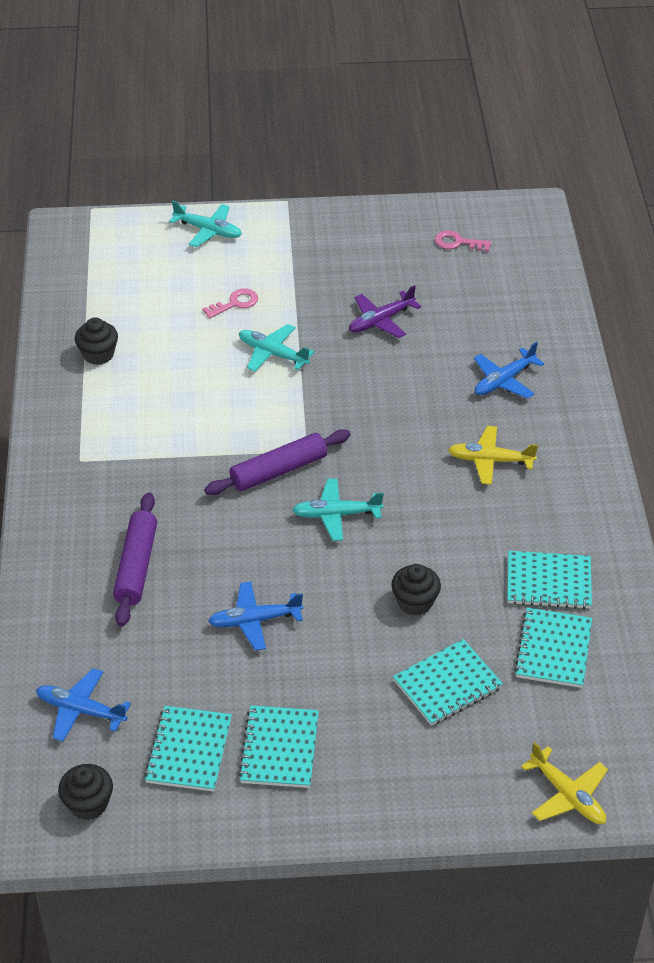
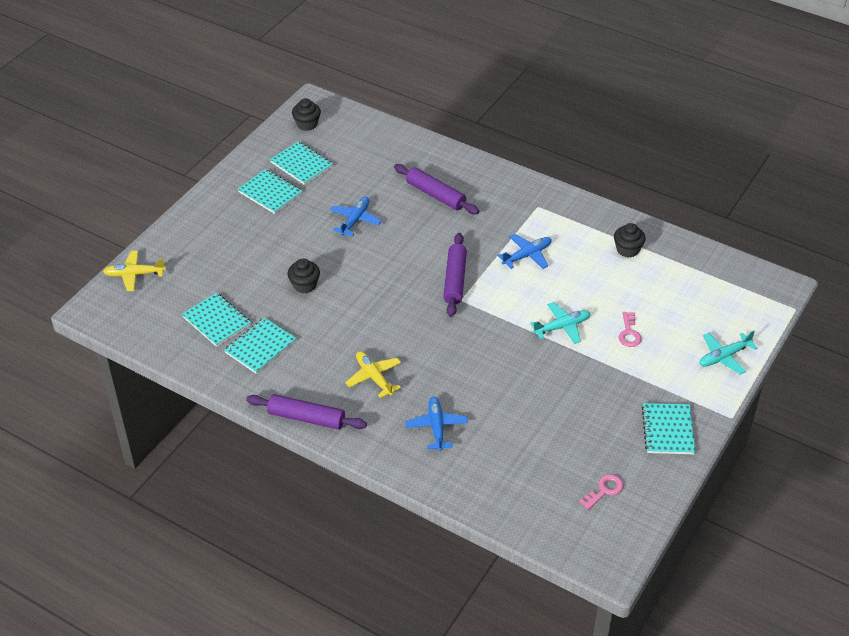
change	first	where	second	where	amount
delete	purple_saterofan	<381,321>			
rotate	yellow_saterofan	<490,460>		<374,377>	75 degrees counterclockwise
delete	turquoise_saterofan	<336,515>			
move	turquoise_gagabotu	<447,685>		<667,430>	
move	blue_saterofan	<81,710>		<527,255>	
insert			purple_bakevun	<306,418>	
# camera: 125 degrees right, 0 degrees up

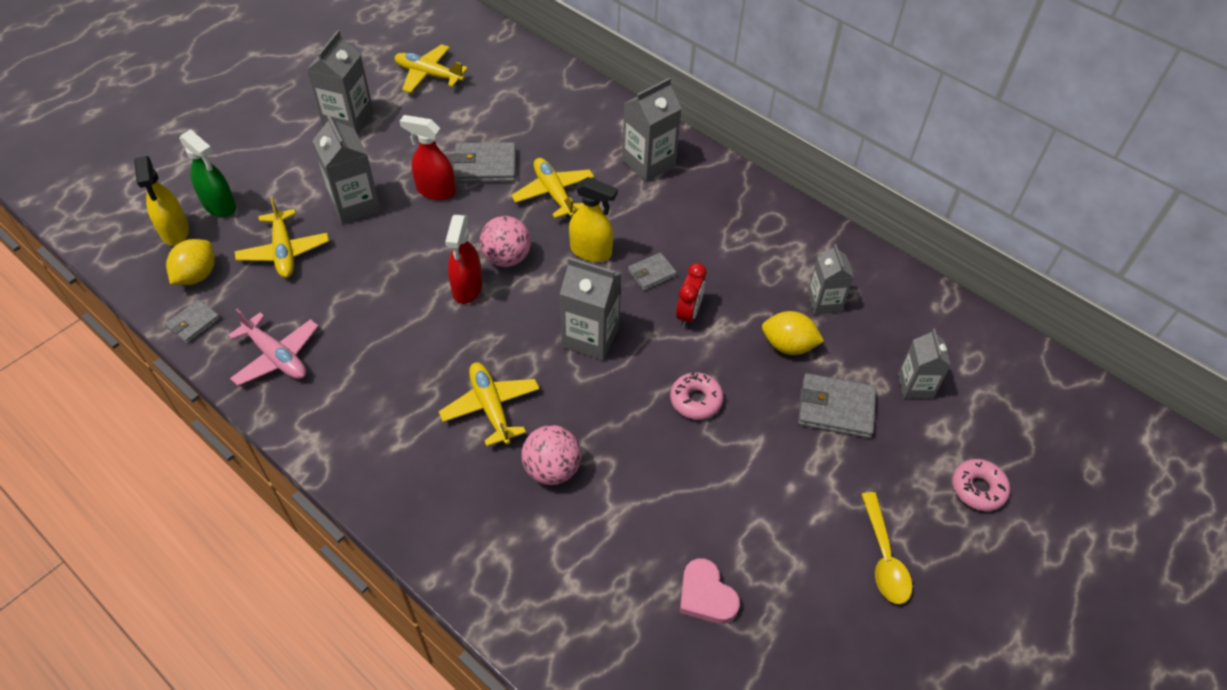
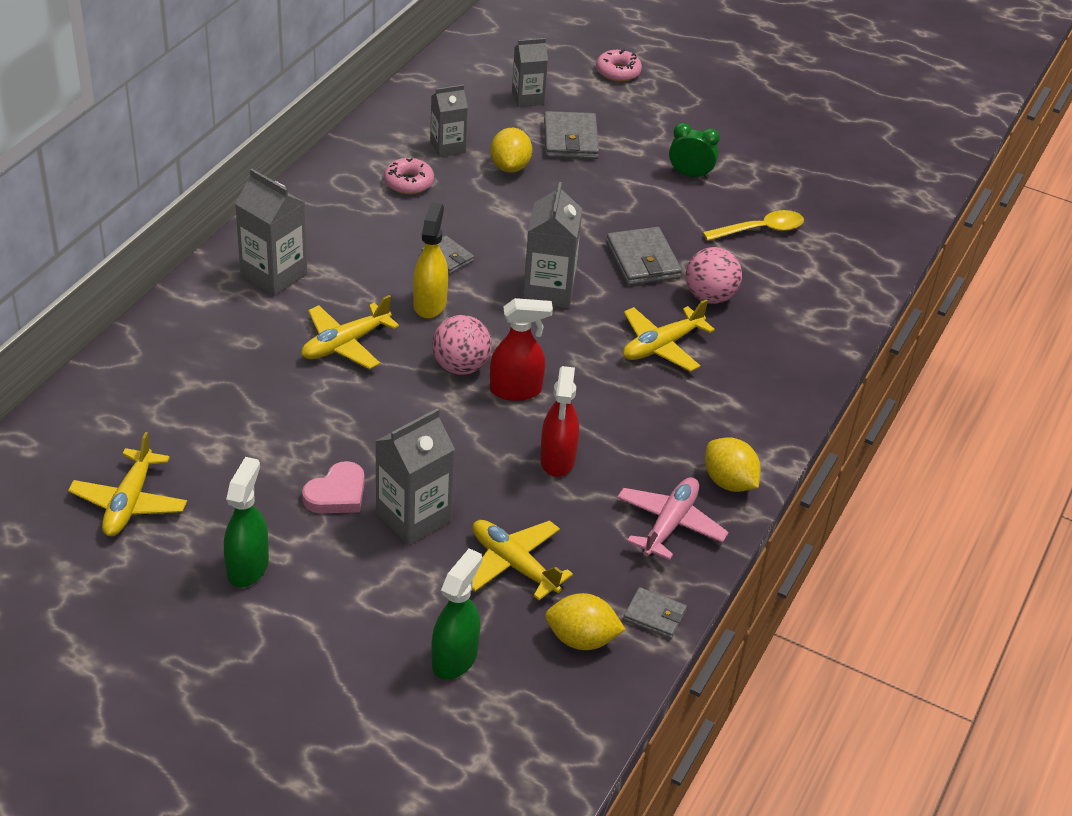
change	first	where	second	where	amount
replace	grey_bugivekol	<348,120>	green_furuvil	<248,567>	
move	red_furuvil	<435,191>		<557,460>	
move	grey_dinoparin	<485,166>		<642,260>	
delete	yellow_furuvil	<175,232>			
rotate	yellow_saterofan	<284,251>		<514,565>	105 degrees counterclockwise
delete	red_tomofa	<688,314>			
move	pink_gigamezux	<696,400>		<408,182>	
move	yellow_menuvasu	<884,558>		<760,230>	
move	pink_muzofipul	<706,595>		<337,494>	
insert			green_tomofa	<690,174>	
insert			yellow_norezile	<729,482>	
# camera: 105 degrees left, 10 degrees down

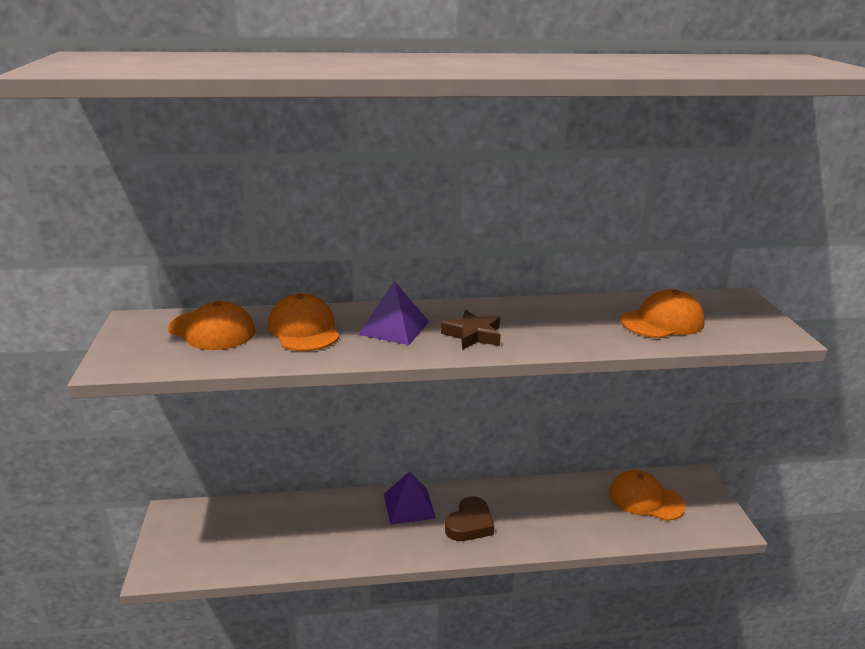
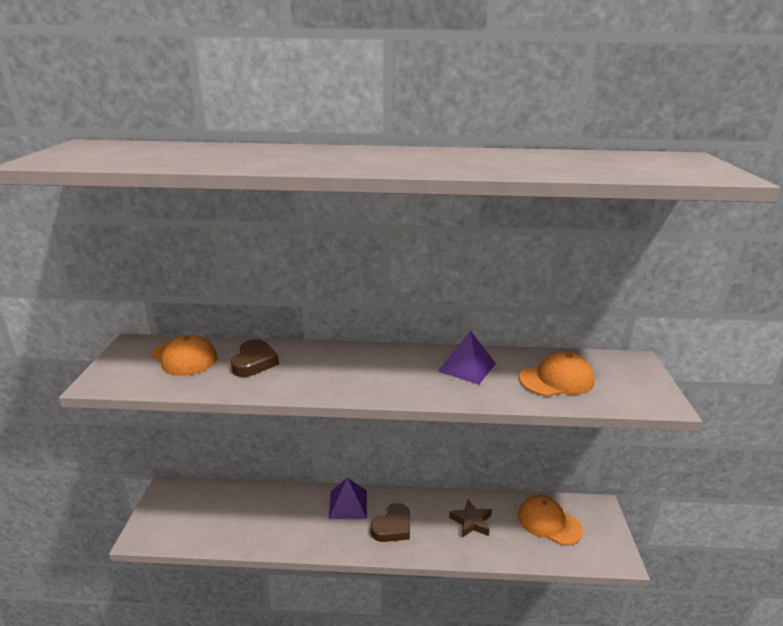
change	first	where	second	where	amount
move	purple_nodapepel	<394,328>		<467,367>	
replace	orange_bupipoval	<304,329>	brown_muzofipul	<254,362>	
move	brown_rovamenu	<473,335>		<471,522>	
# camera: 10 degrees right, 0 degrees up

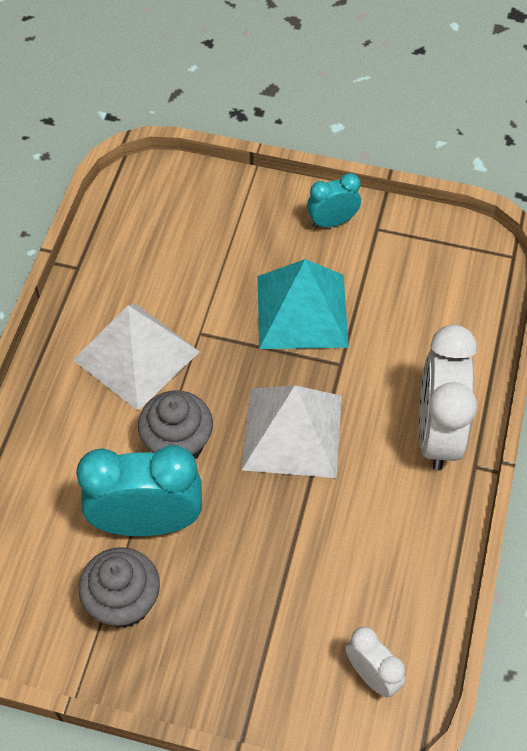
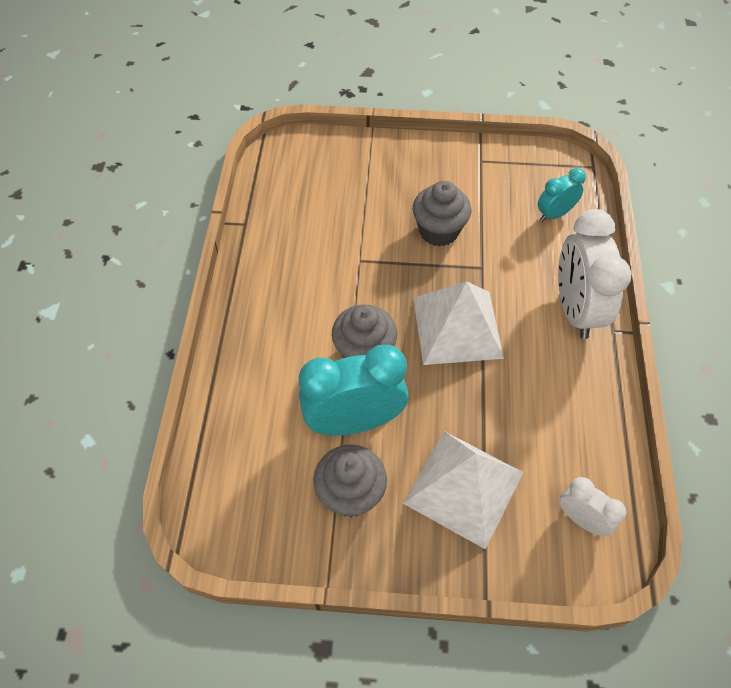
change	first	where	second	where	amount
move	turquoise_tomofa	<332,222>		<554,214>	
replace	turquoise_nodapepel	<302,311>	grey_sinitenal	<438,231>	
move	white_nodapepel	<136,355>		<464,487>	
# camera: 10 degrees left, 0 degrees up

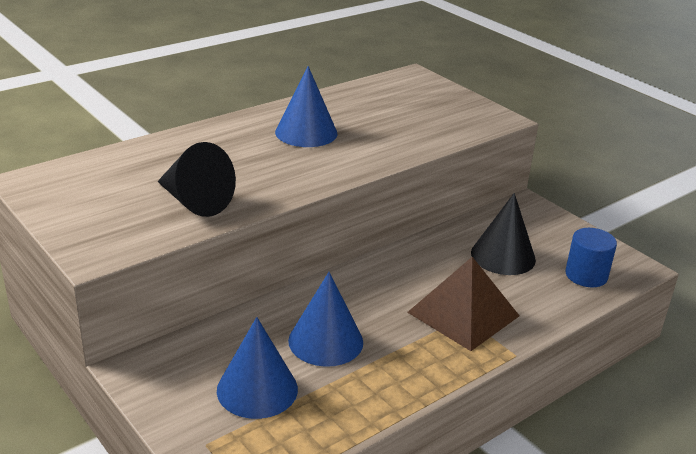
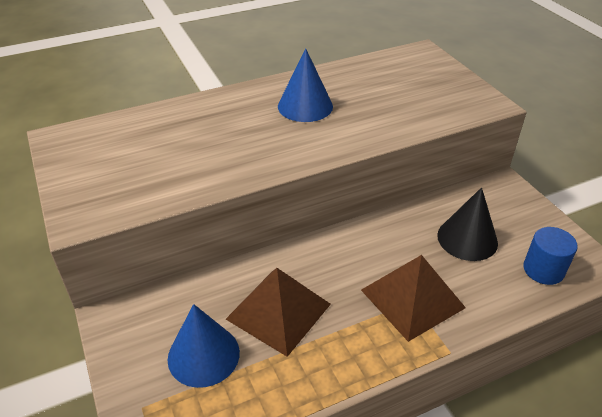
change	first	where	second	where	amount
delete	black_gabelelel	<194,201>			
replace	blue_gabelelel	<325,341>	brown_nodapepel	<278,311>	
# camera: 15 degrees right, 10 degrees up

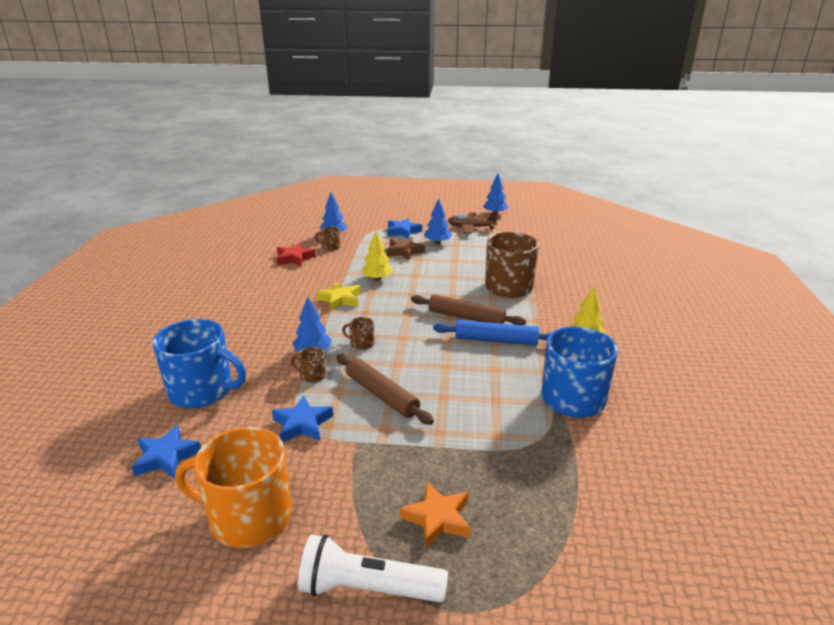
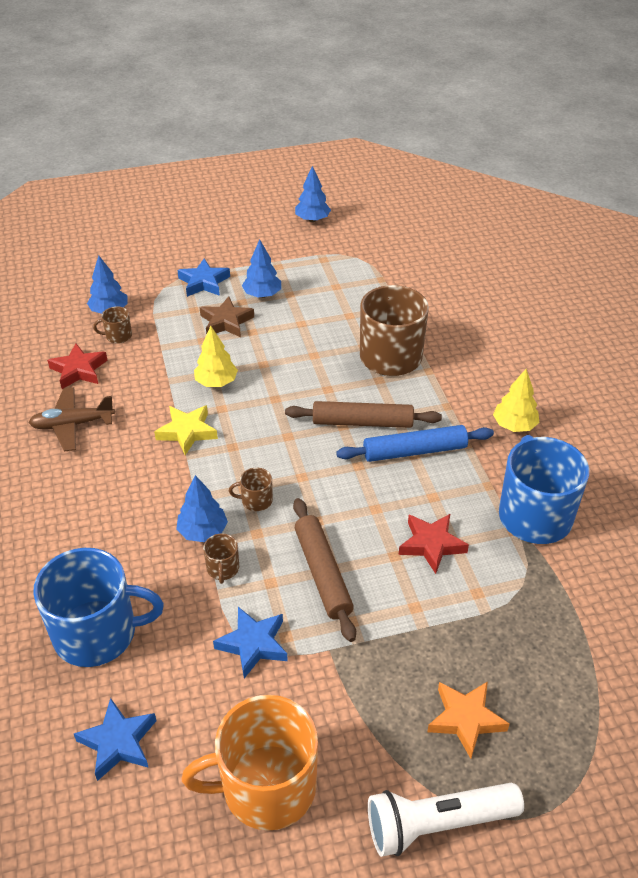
change	first	where	second	where	amount
move	brown_saterofan	<471,227>		<72,425>	
rotate	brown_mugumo	<312,375>		<223,569>	90 degrees counterclockwise
rotate	brown_bakevun	<382,395>		<323,573>	45 degrees clockwise
insert			red_rovamenu	<431,545>	
# camera: 20 degrees left, 15 degrees up

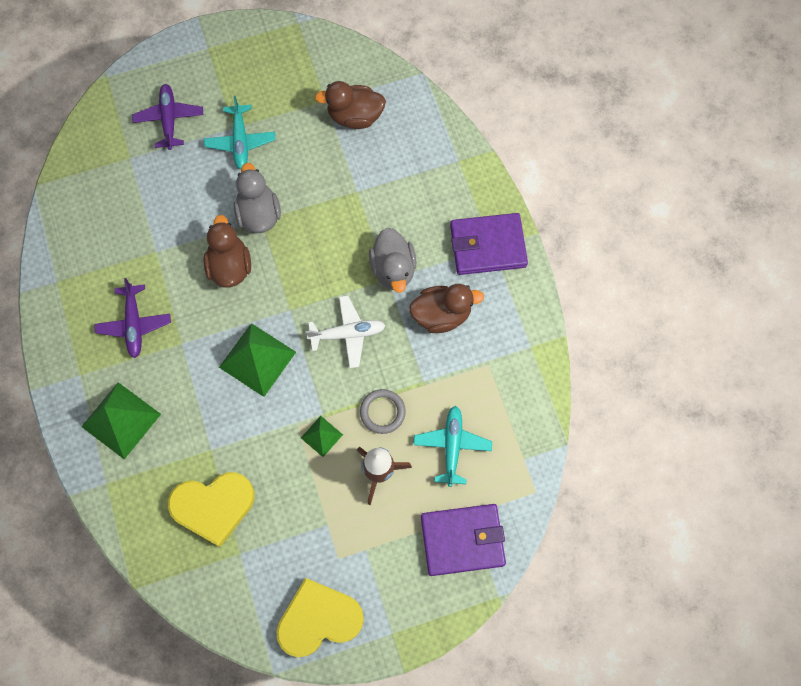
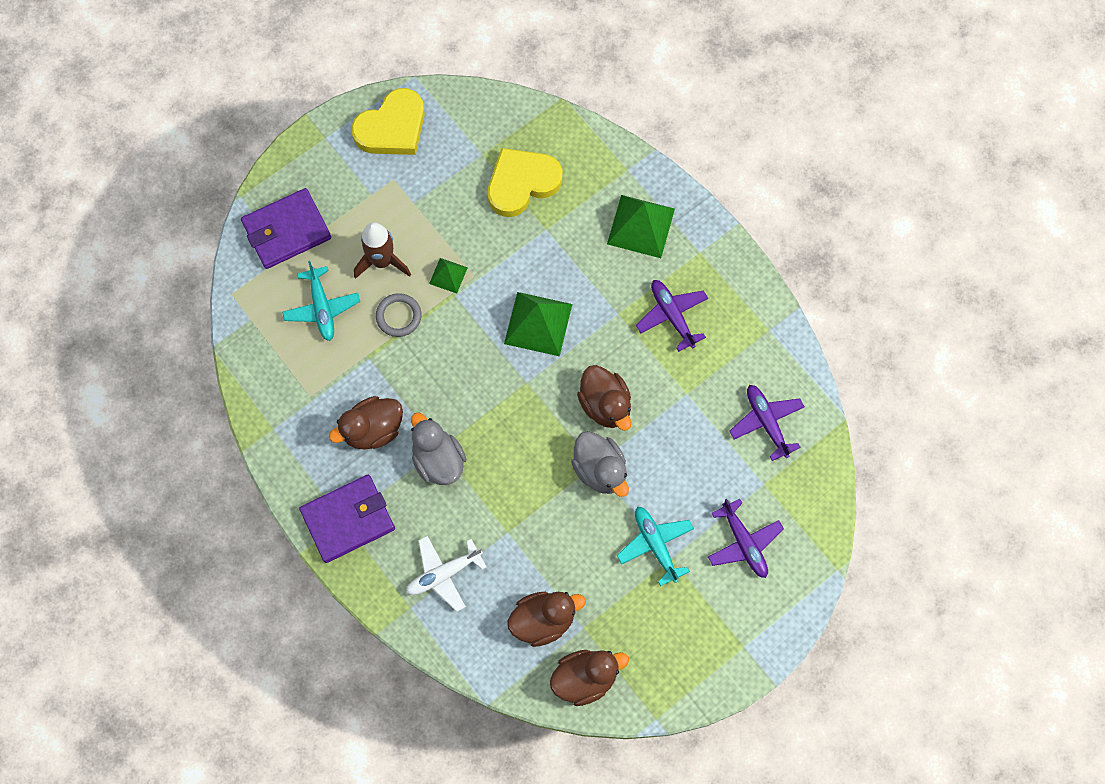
change	first	where	second	where	amount
move	white_saterofan	<348,334>		<443,574>	
insert			purple_saterofan	<766,422>	
insert			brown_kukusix	<585,678>	
# camera: 160 degrees right, 0 degrees up

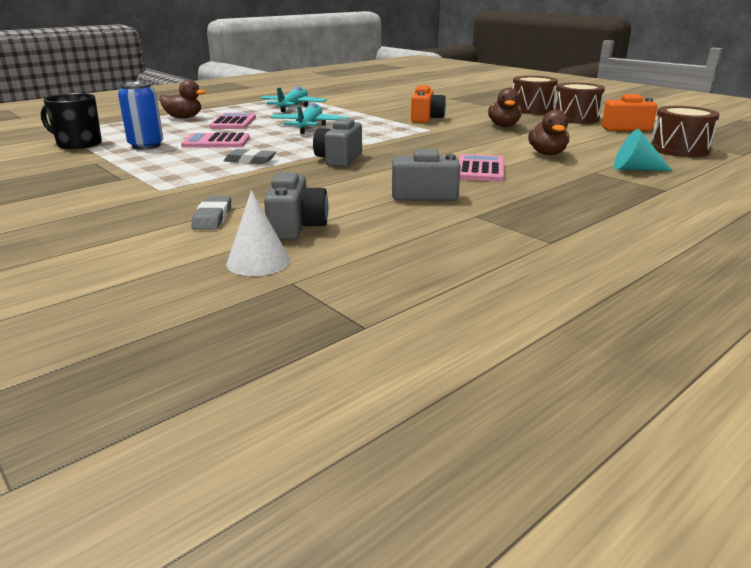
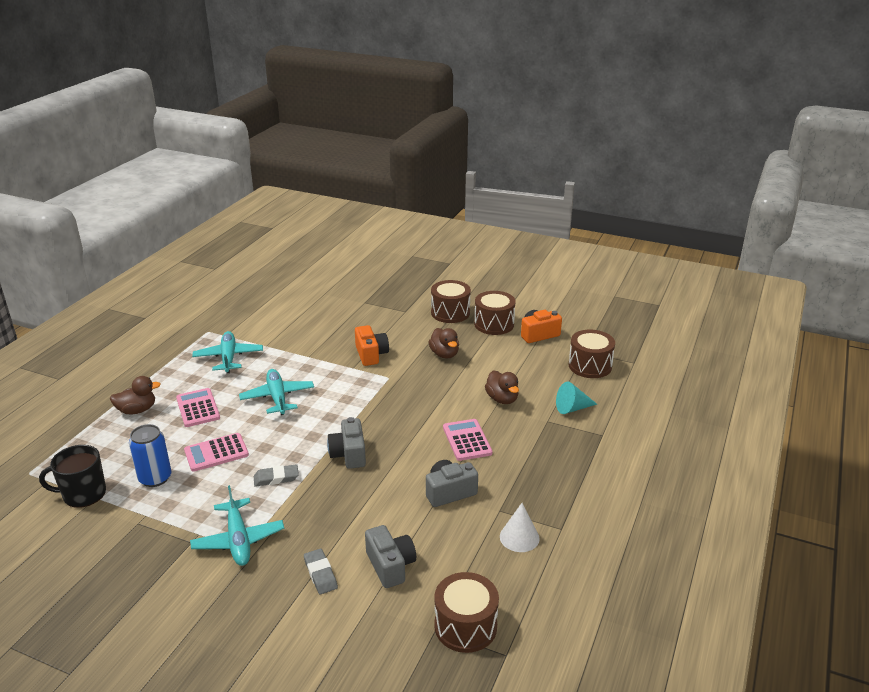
change	first	where	second	where	amount
move	white_gabelelel	<258,261>		<519,537>	
insert			turquoise_saterofan	<238,540>	
insert			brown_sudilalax	<465,626>	
# camera: 25 degrees left, 5 degrees up

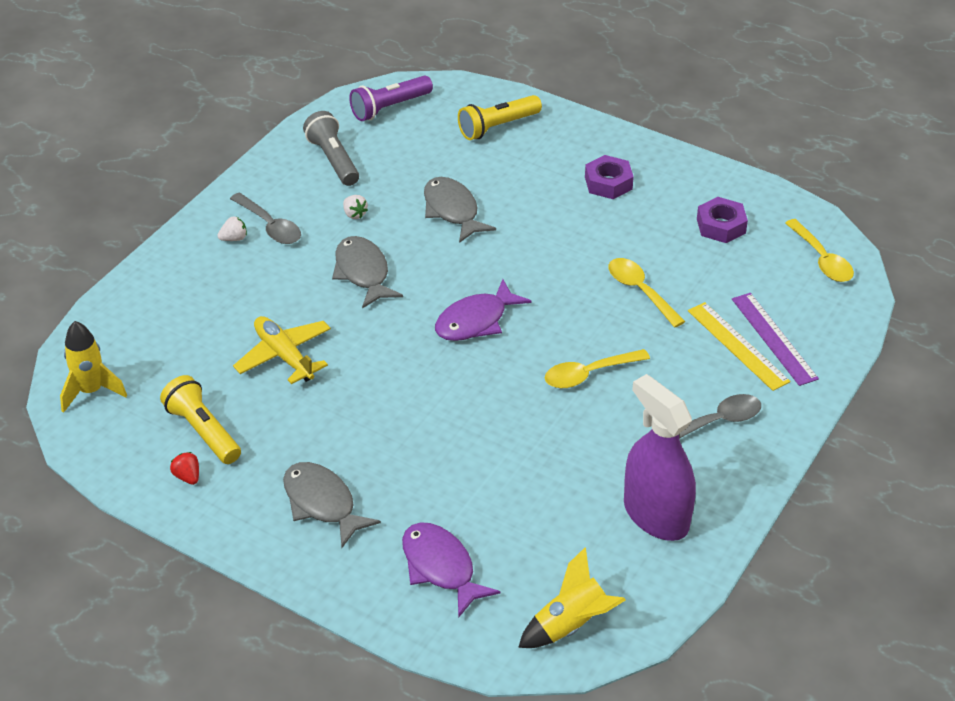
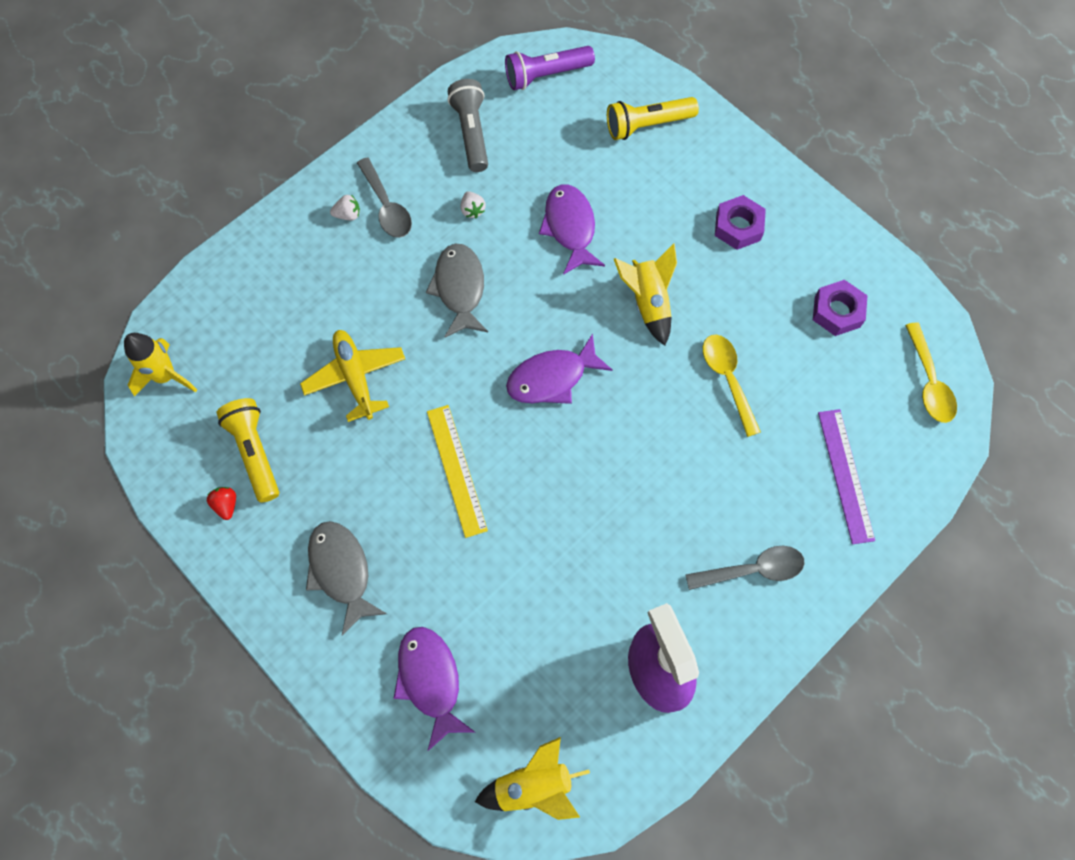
change	first	where	second	where	amount
recolor	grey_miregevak	<452,210>	purple_miregevak	<570,227>	
move	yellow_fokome	<737,346>		<456,470>	
delete	yellow_menuvasu	<588,374>			
insert			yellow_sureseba	<648,302>	
# camera: 15 degrees right, 25 degrees up

